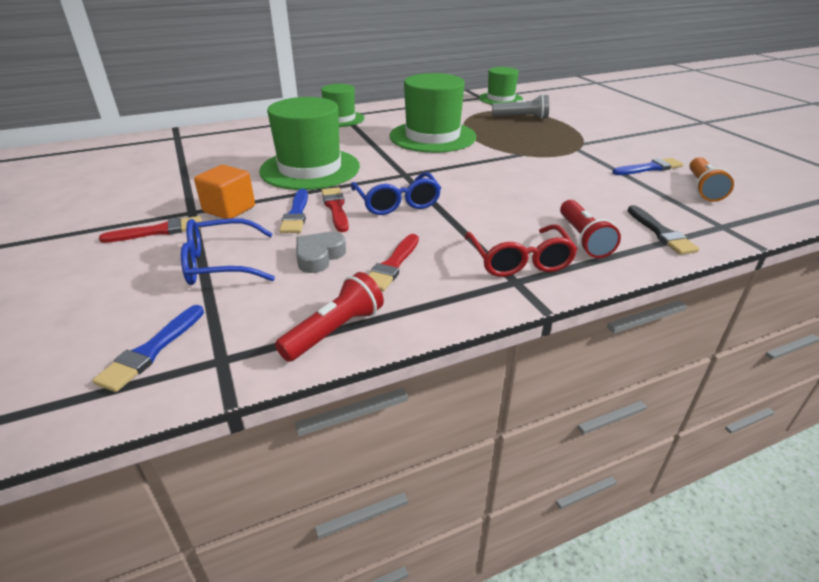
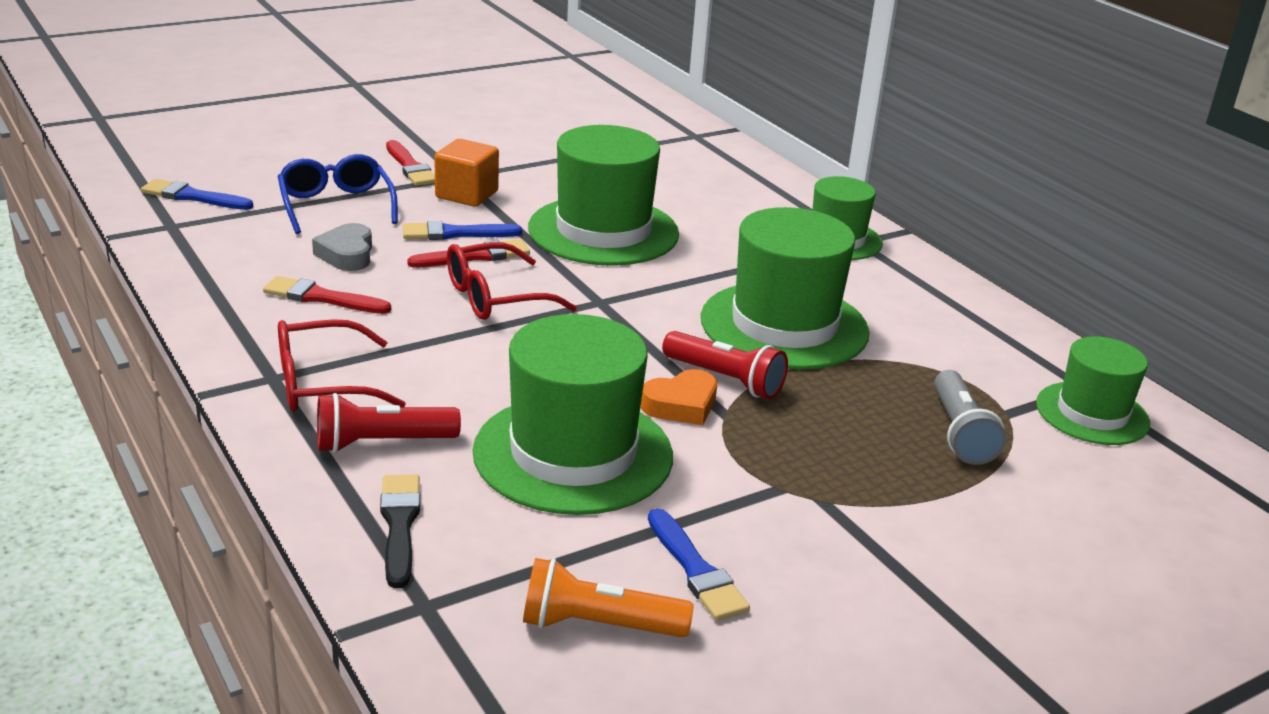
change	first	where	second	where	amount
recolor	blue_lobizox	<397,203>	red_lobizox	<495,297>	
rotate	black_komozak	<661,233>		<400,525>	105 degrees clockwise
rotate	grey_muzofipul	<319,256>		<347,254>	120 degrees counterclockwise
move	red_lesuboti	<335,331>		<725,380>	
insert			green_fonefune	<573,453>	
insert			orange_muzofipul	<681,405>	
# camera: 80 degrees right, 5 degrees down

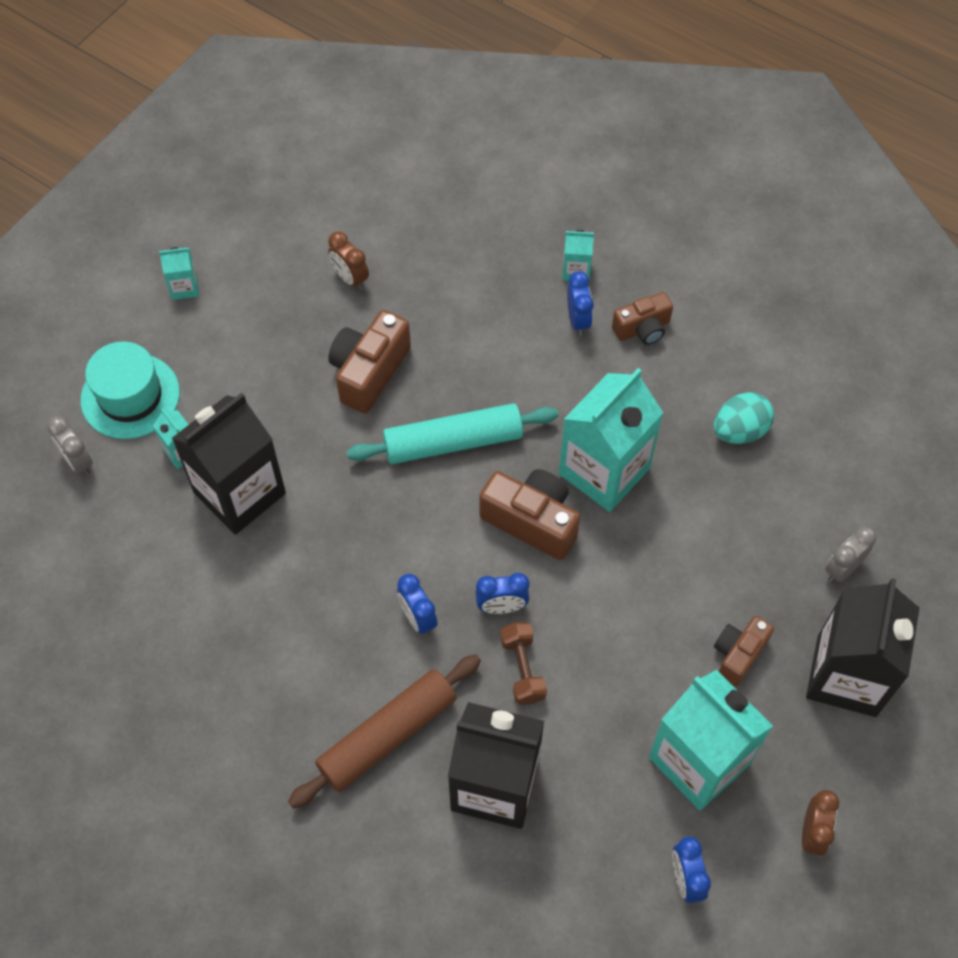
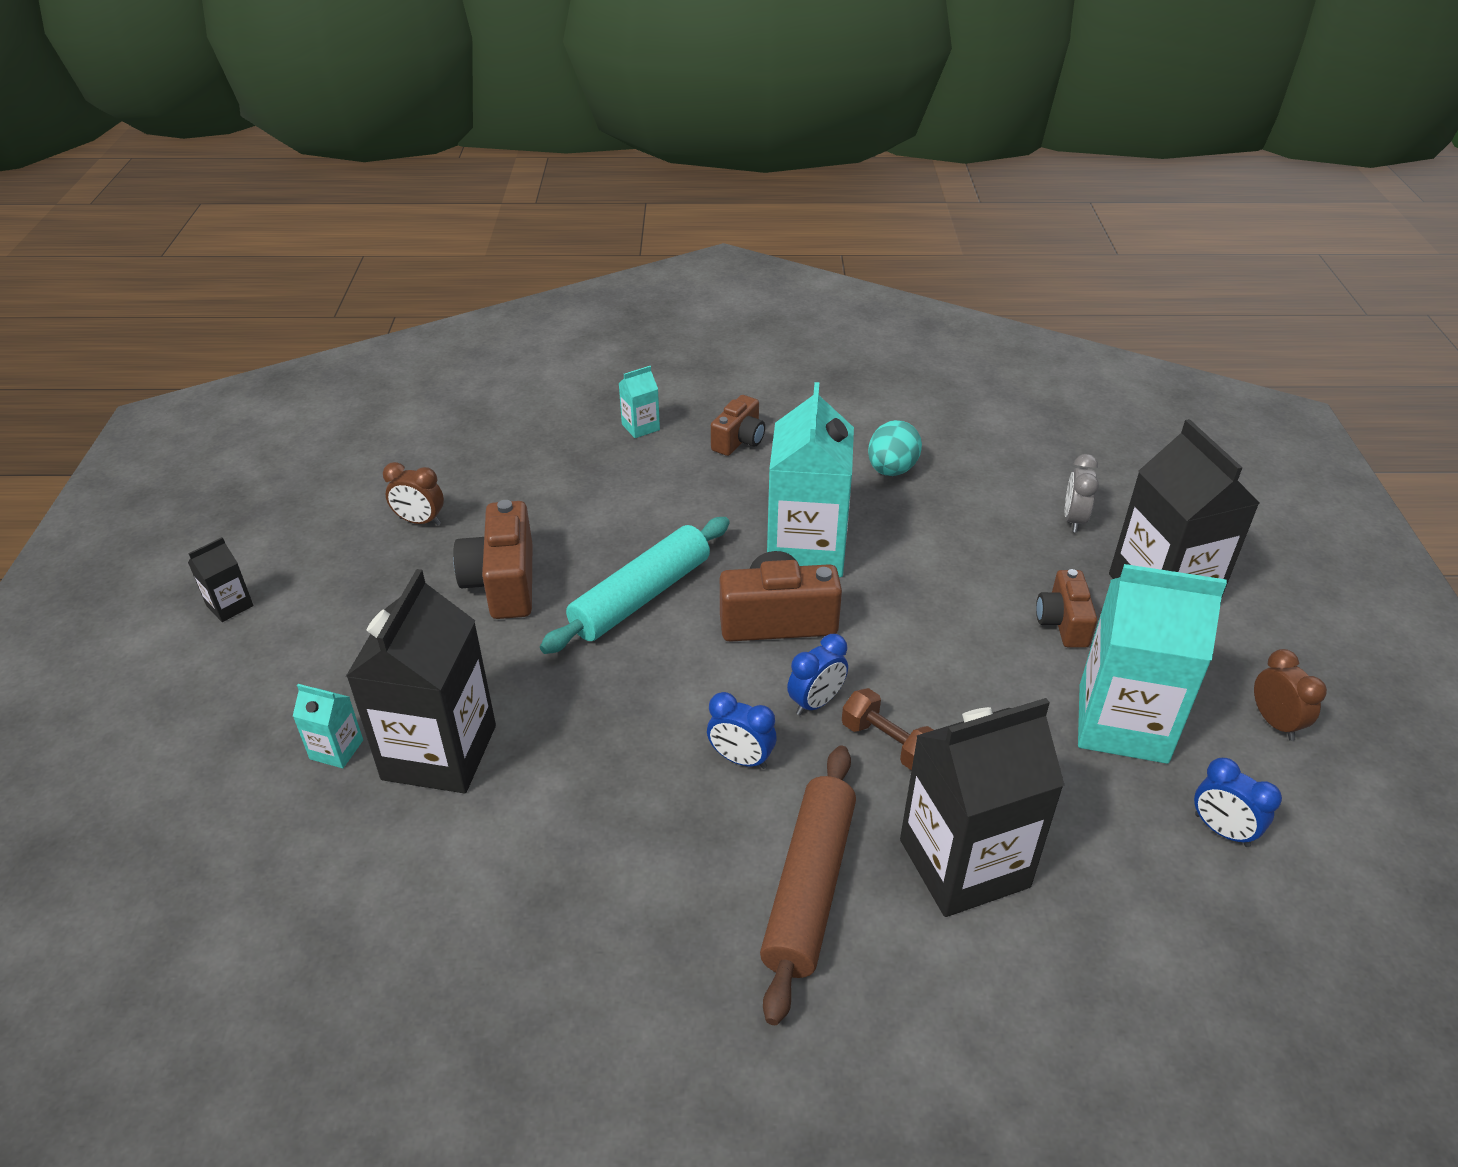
change	first	where	second	where	amount
recolor	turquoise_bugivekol	<184,287>	black_bugivekol	<229,605>	
delete	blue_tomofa	<578,320>			
delete	turquoise_fonefune	<130,396>			
delete	grey_tomofa	<78,461>			
# camera: 35 degrees left, 20 degrees down

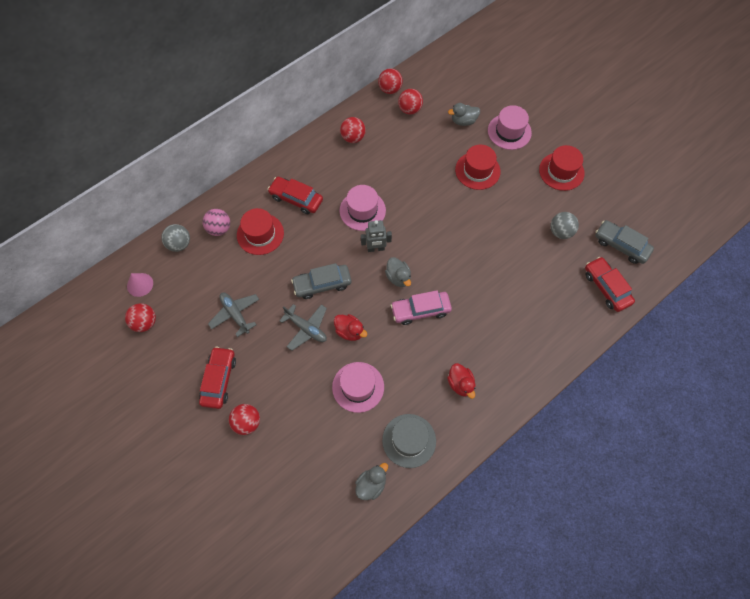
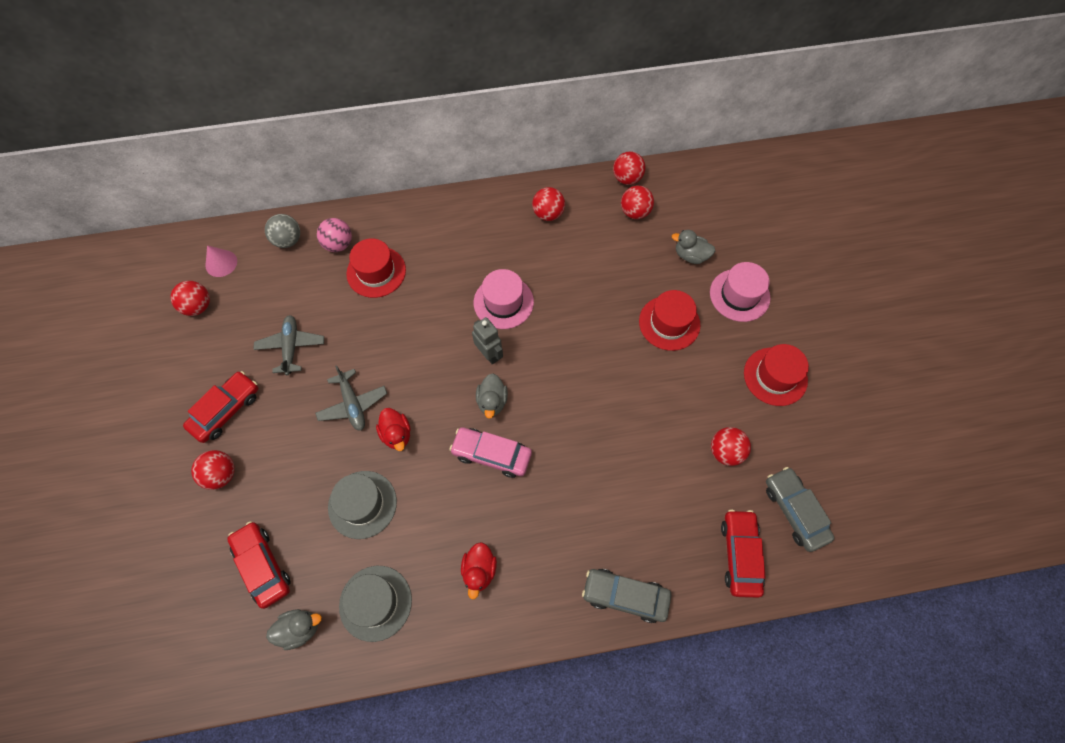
change	first	where	second	where	amount
move	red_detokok	<296,199>		<262,566>	
recolor	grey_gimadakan	<560,232>	red_gimadakan	<725,451>	
rotate	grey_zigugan	<376,248>		<489,354>	150 degrees counterclockwise
move	grey_detokok	<322,284>		<625,596>	
recolor	pink_fonefune	<358,387>	grey_fonefune	<362,504>	
# camera: 30 degrees right, 0 degrees up

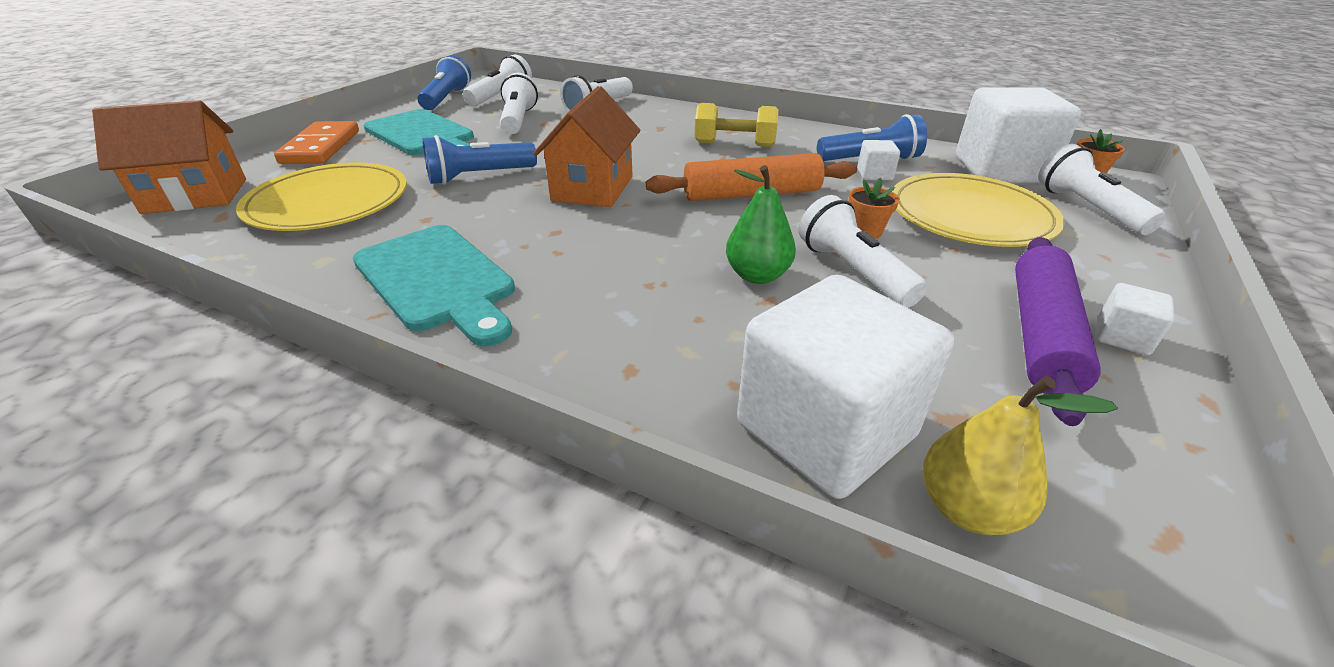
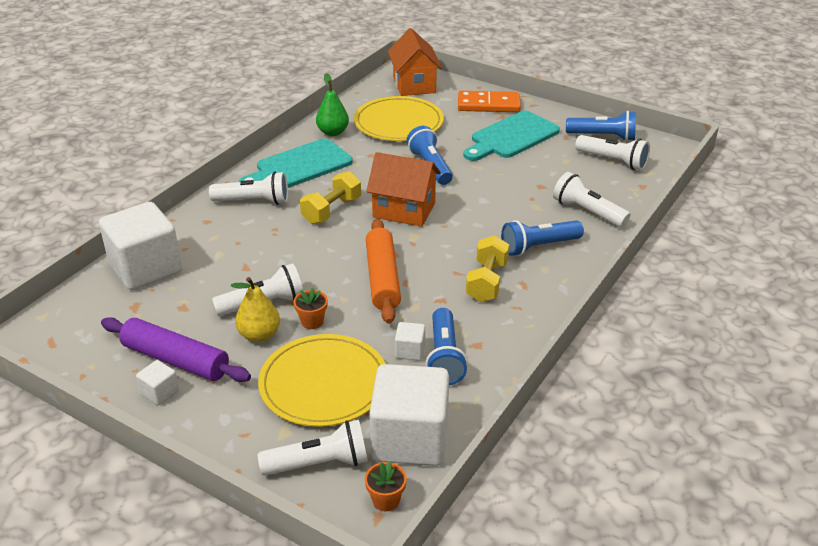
change	first	where	second	where	amount
move	white_lesuboti	<518,120>		<254,201>	
move	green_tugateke	<757,275>		<333,132>	
move	yellow_tugateke	<967,508>		<259,335>	
insert			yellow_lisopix	<331,210>	
insert			blue_lesuboti	<538,247>	
# camera: 95 degrees right, 0 degrees up

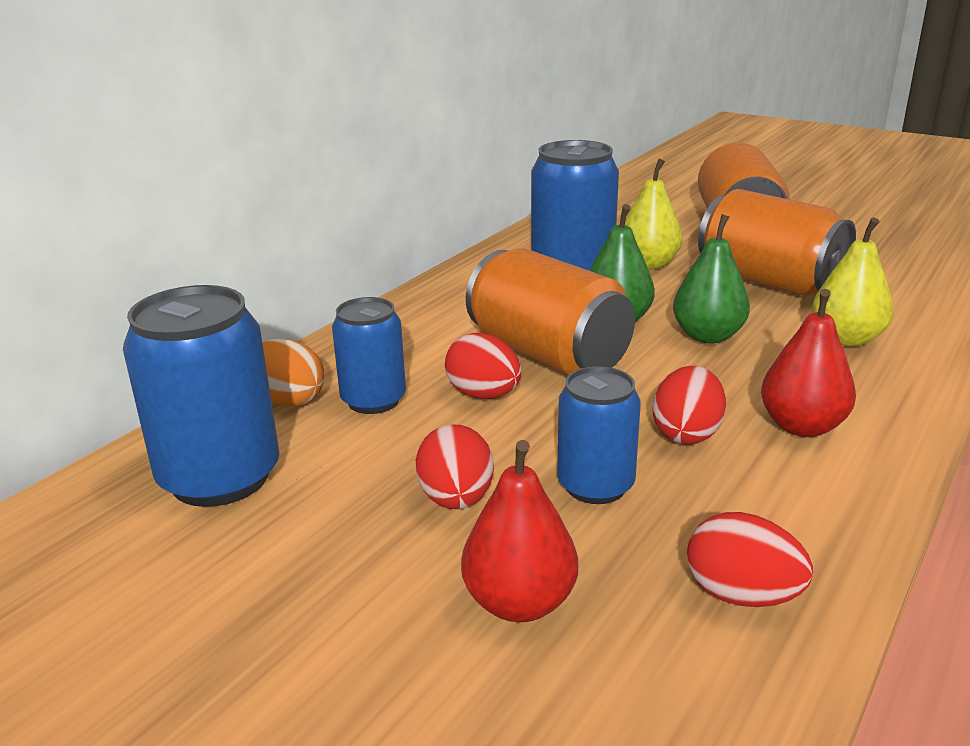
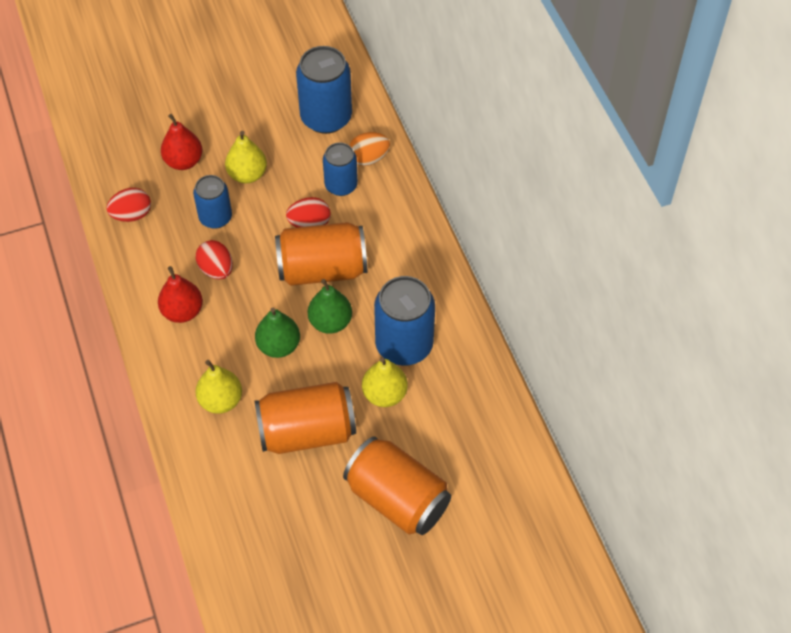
change	first	where	second	where	amount
replace	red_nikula	<456,500>	yellow_tugateke	<247,174>	
# camera: 125 degrees right, 30 degrees up

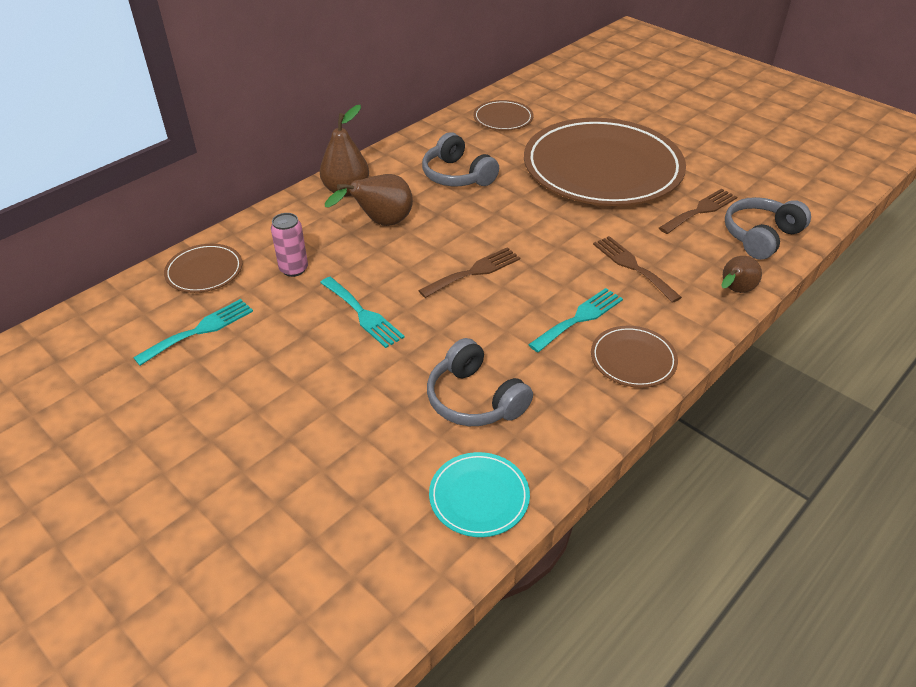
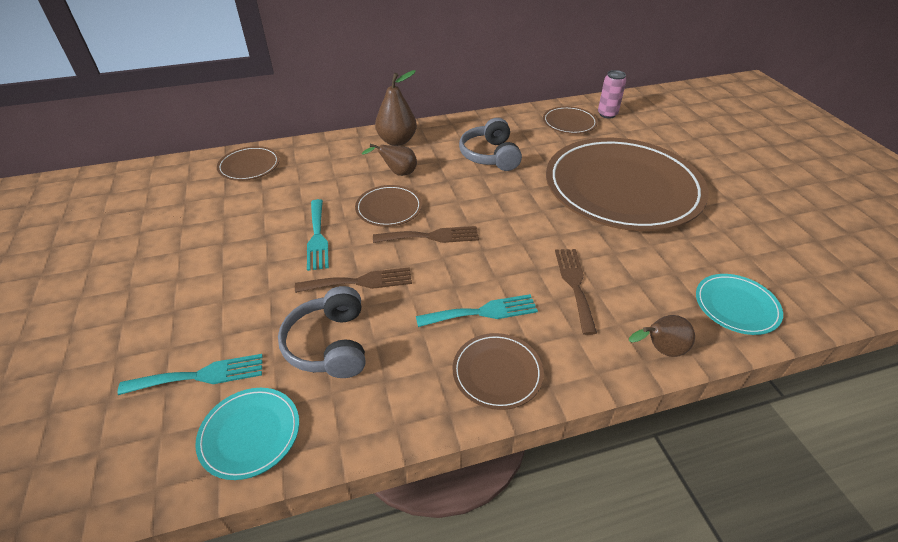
change	first	where	second	where	amount
resize	brown_tugateke	<381,223>		<397,173>	x0.66
move	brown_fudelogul	<700,210>		<360,282>	
replace	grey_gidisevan	<760,236>	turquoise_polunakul	<736,306>	
move	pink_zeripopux	<294,269>		<607,114>	
move	turquoise_fudelogul	<200,330>		<200,376>	
insert			brown_polunakul	<389,208>	
# camera: 30 degrees right, 0 degrees up

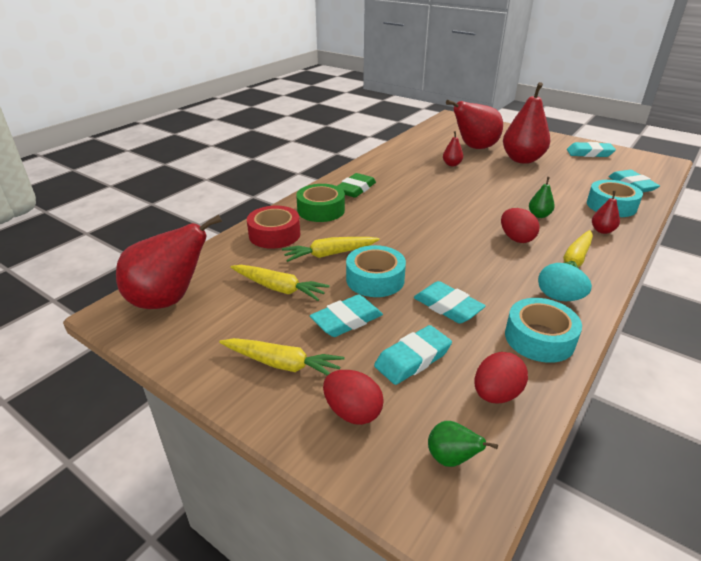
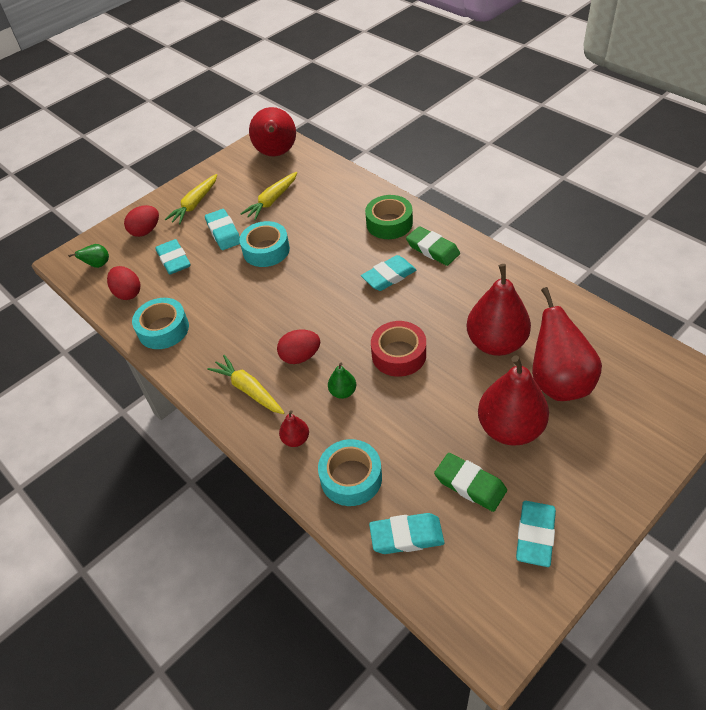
change	first	where	second	where	amount
resize	red_tugateke	<452,164>		<496,343>	x2.23
move	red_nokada	<274,234>		<399,354>	
delete	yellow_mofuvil	<330,254>			
delete	turquoise_nikula	<559,297>			
move	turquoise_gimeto	<447,306>		<389,276>	
insert			green_gimeto	<470,484>	
# camera: 105 degrees right, 15 degrees up

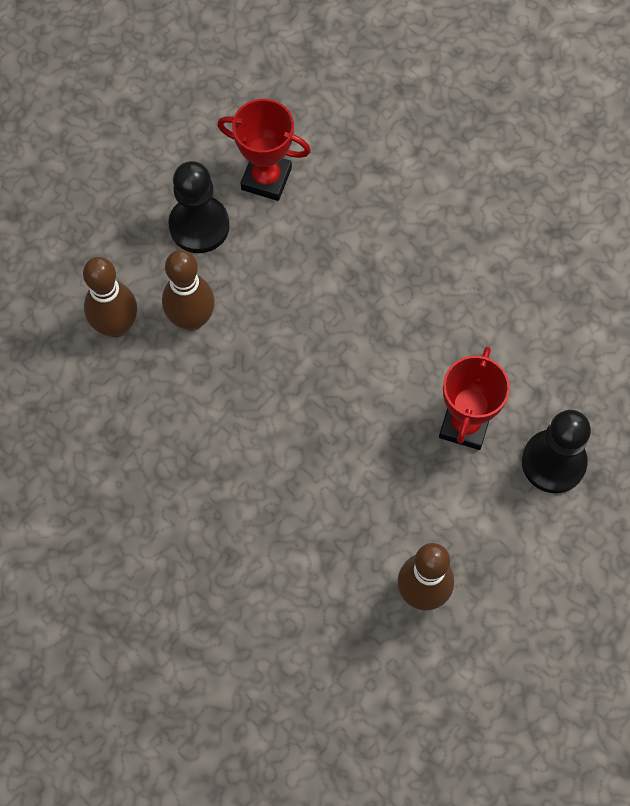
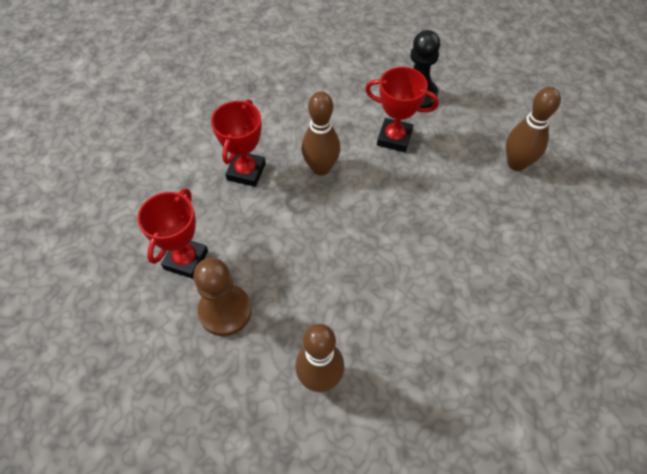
change	first	where	second	where	amount
recolor	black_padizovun	<199,226>	brown_padizovun	<225,311>	
move	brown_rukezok	<191,319>		<321,168>	
insert			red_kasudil	<246,172>	
# camera: 90 degrees left, 10 degrees down

